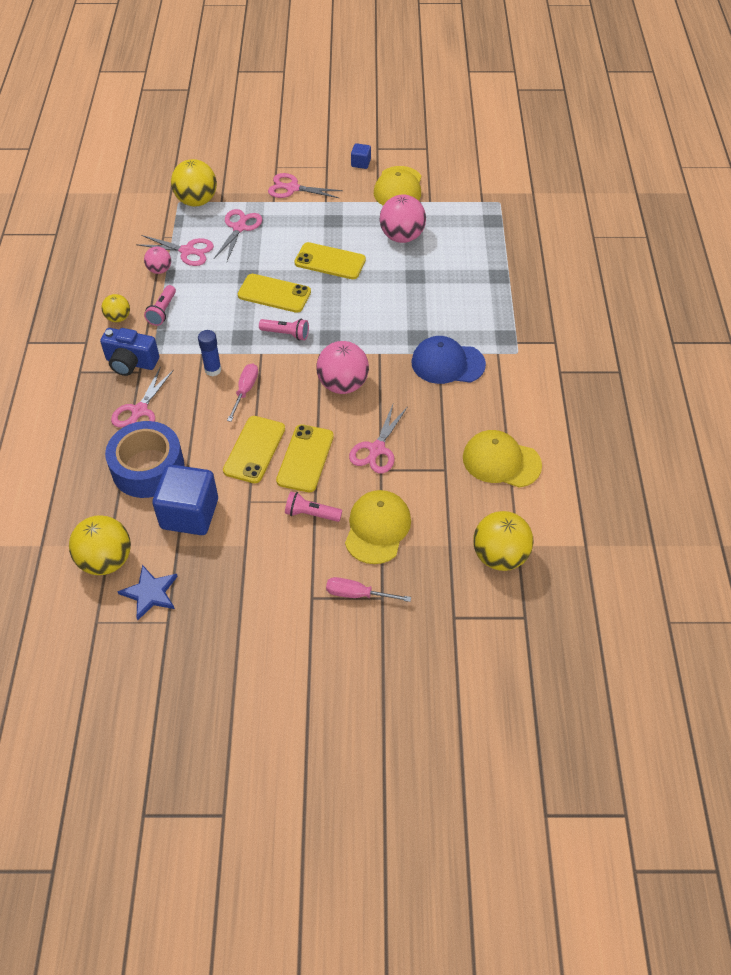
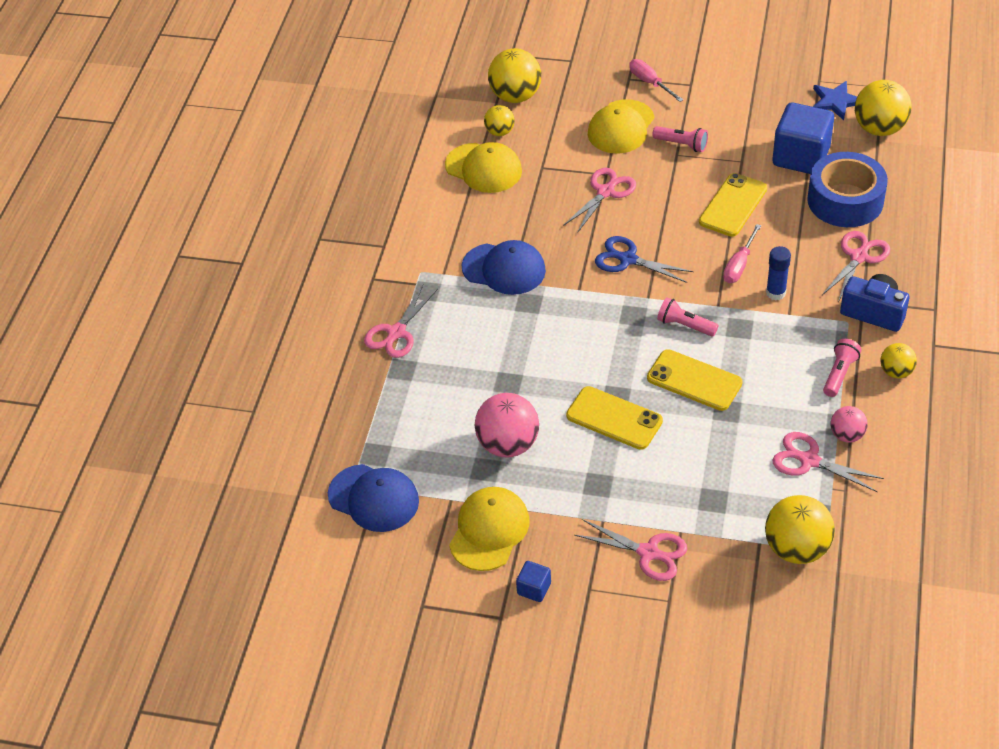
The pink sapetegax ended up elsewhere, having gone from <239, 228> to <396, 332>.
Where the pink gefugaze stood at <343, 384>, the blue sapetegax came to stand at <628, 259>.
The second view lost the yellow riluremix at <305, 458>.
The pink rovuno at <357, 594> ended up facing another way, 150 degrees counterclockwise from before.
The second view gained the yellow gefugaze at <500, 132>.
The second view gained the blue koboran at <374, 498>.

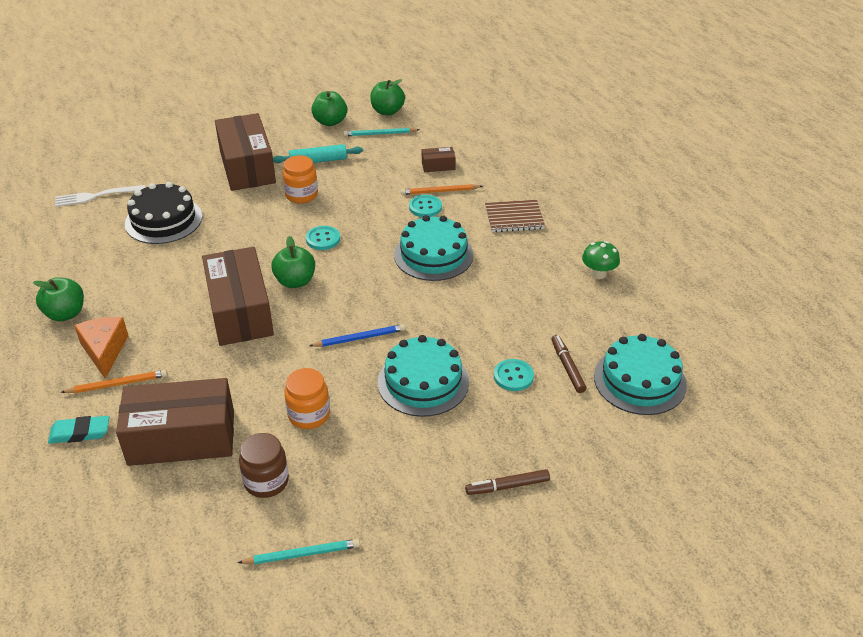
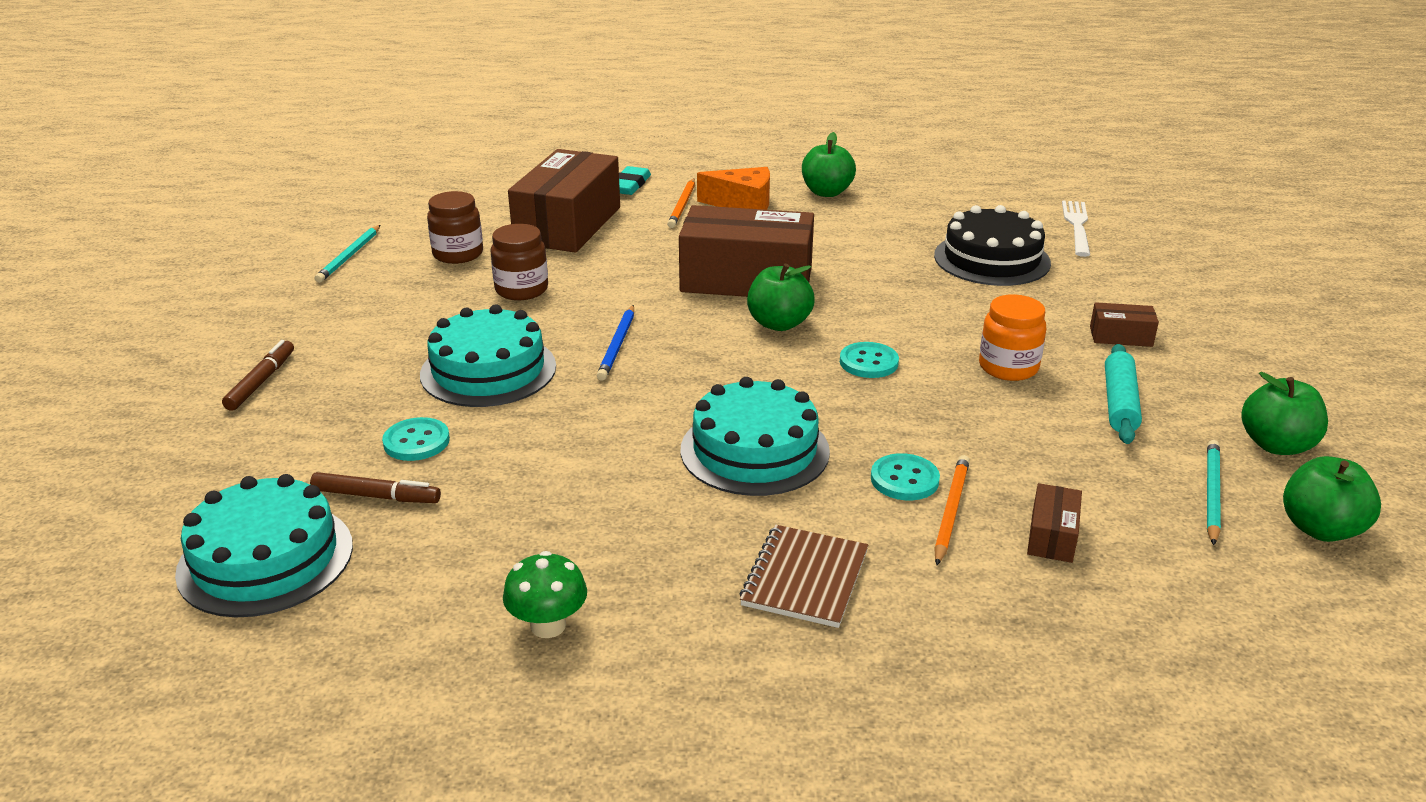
The size of the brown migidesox at <247, 167> changed by a factor of 0.42.
What was the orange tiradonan at <309, 415> turned into the brown tiradonan at <521, 290>.

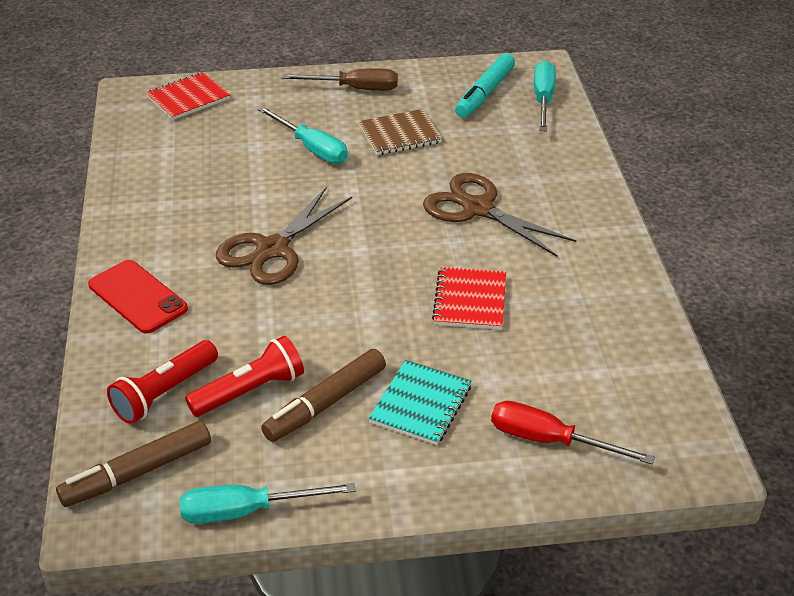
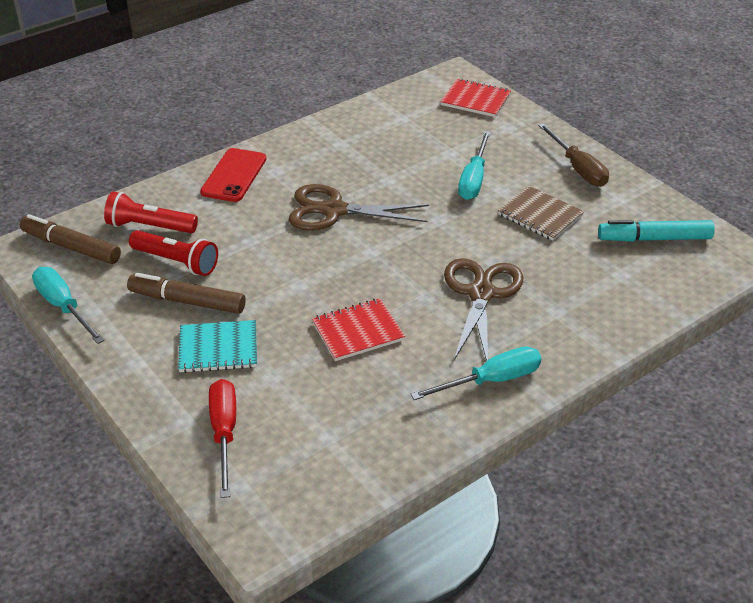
The turquoise rovuno ended up elsewhere, having gone from <543, 99> to <491, 381>.

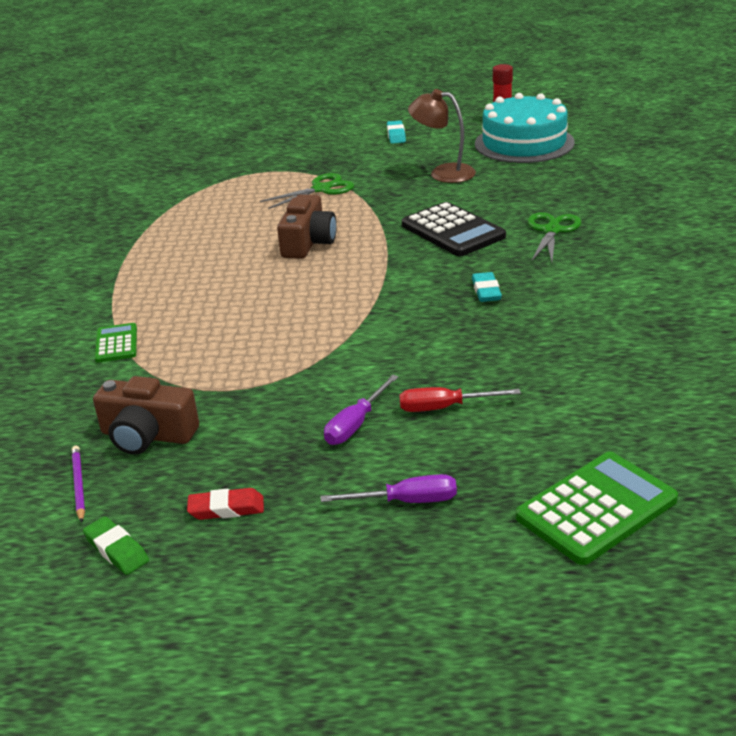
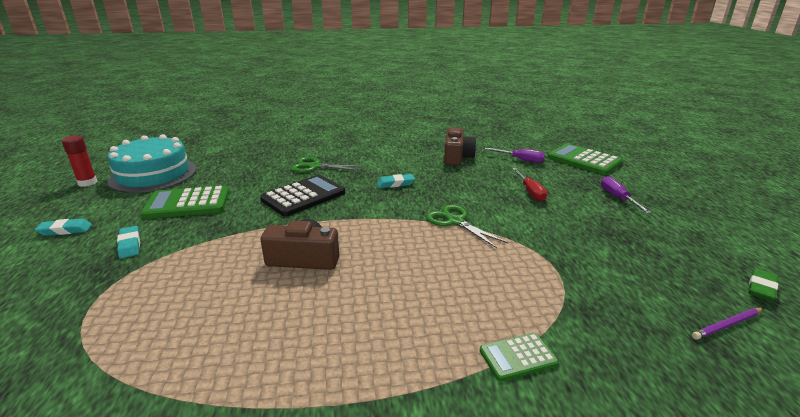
Where the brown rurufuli stood at <443, 173>, the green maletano came to stand at <187, 203>.
The green sapetegax ended up elsewhere, having gone from <321, 189> to <455, 221>.
The purple rovuno ended up elsewhere, having gone from <356, 424> to <521, 160>.
The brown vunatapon ended up elsewhere, having gone from <147, 435> to <457, 157>.
The second view lost the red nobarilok at <226, 508>.
The second view gained the turquoise nobarilok at <130, 245>.

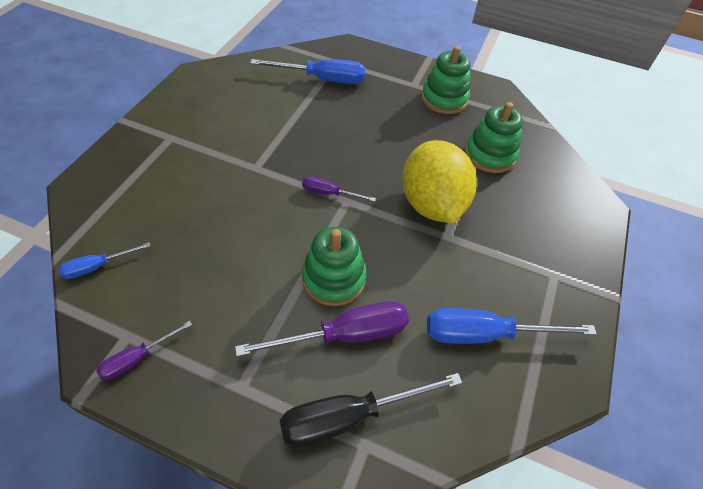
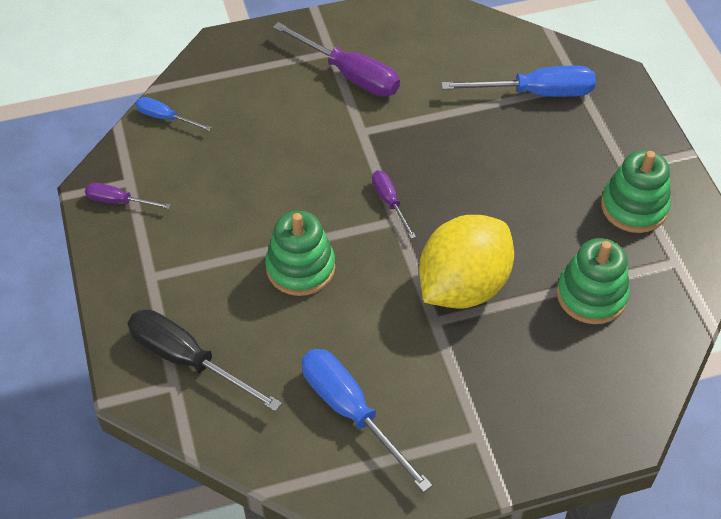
The blue rovuno at <322, 79> ended up facing another way, 60 degrees counterclockwise from before.
The purple rovuno ended up elsewhere, having gone from <345, 335> to <350, 75>.

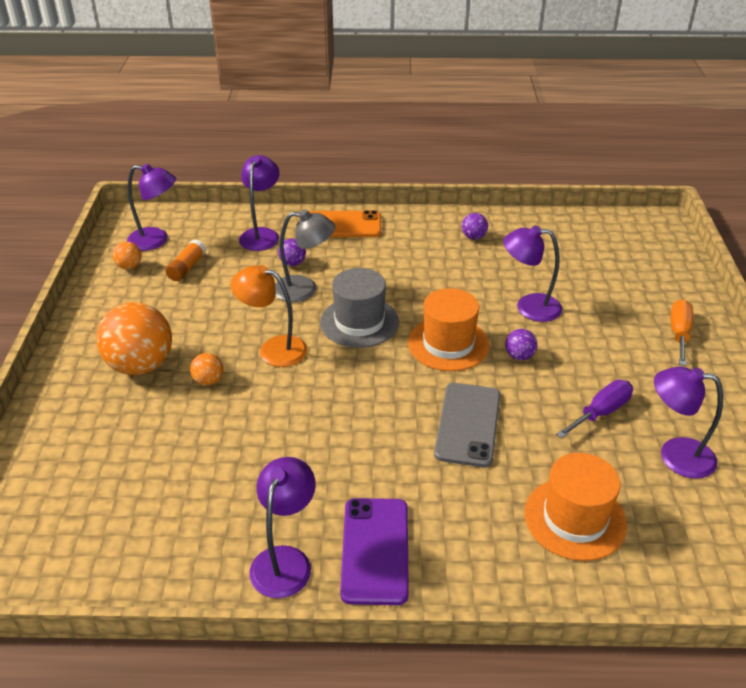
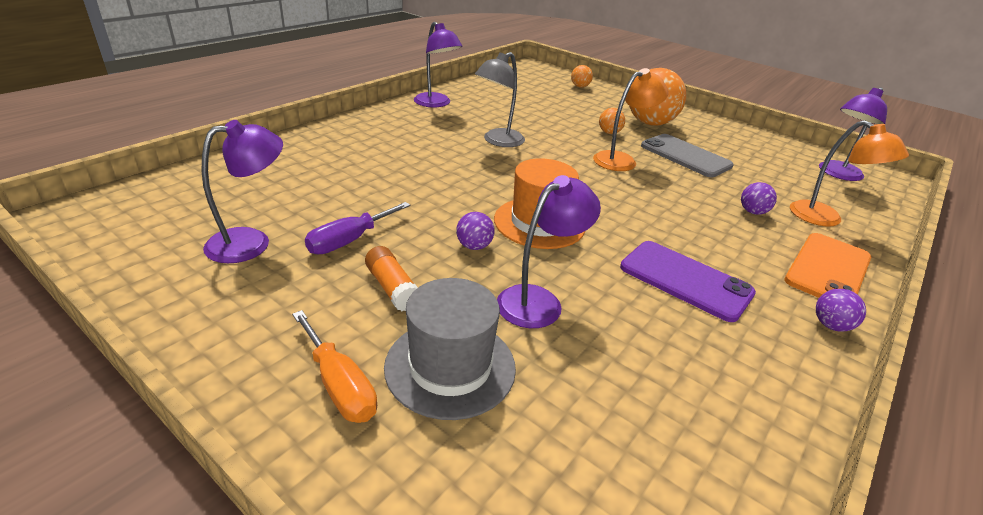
What was the purple rurufuli at <261, 234> turned into the orange rurufuli at <825, 219>.
The grey rurufuli ended up elsewhere, having gone from <304, 289> to <498, 141>.
The purple gefugaze ended up elsewhere, having gone from <473, 237> to <831, 325>.
The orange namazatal ended up elsewhere, having gone from <187, 267> to <392, 288>.
The orange gefugaze ended up elsewhere, having gone from <129, 266> to <580, 86>.
The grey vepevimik ended up elsewhere, having gone from <359, 322> to <450, 367>.
The purple rovuno at <601, 412> ended up facing another way, 45 degrees clockwise from before.
The grey riluremix ended up elsewhere, having gone from <468, 424> to <685, 156>.
The second view lost the orange vepevimik at <575, 518>.
The purple riluremix ended up elsewhere, having gone from <375, 550> to <685, 280>.

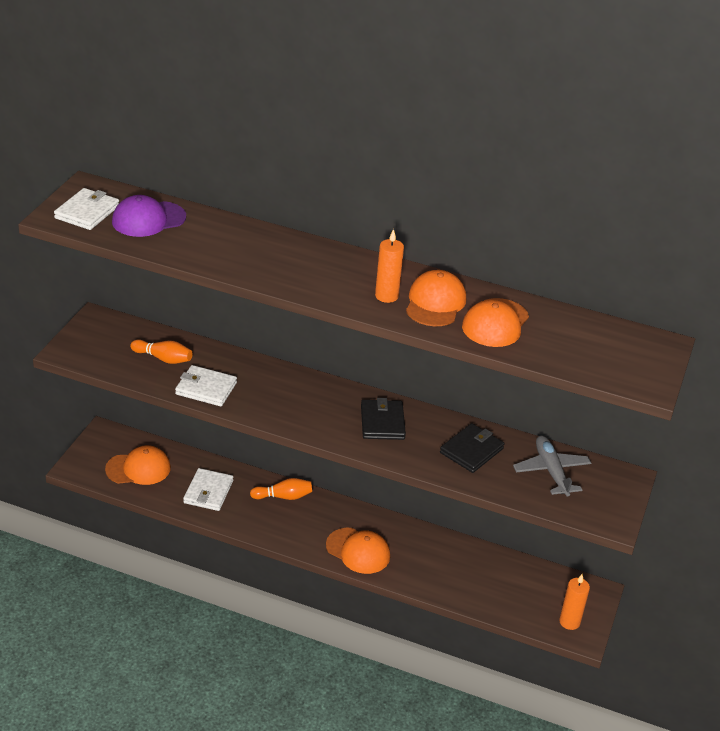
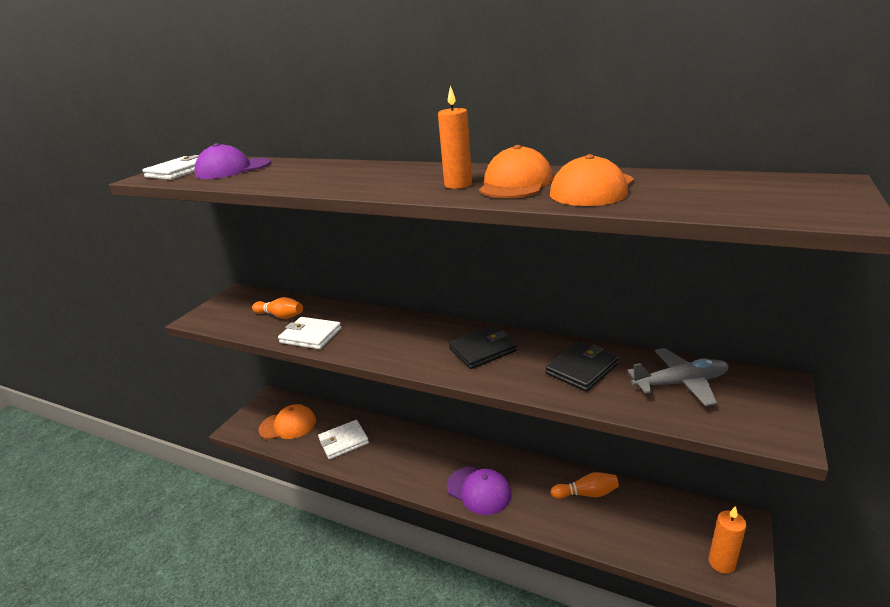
The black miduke at <382, 422> ended up facing another way, 60 degrees clockwise from before.
The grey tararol at <551, 471> ended up facing another way, 90 degrees clockwise from before.
The white miduke at <208, 492> ended up facing another way, 45 degrees clockwise from before.
The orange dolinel ended up elsewhere, having gone from <283, 496> to <586, 493>.
What was the orange koboran at <358, 551> turned into the purple koboran at <479, 490>.

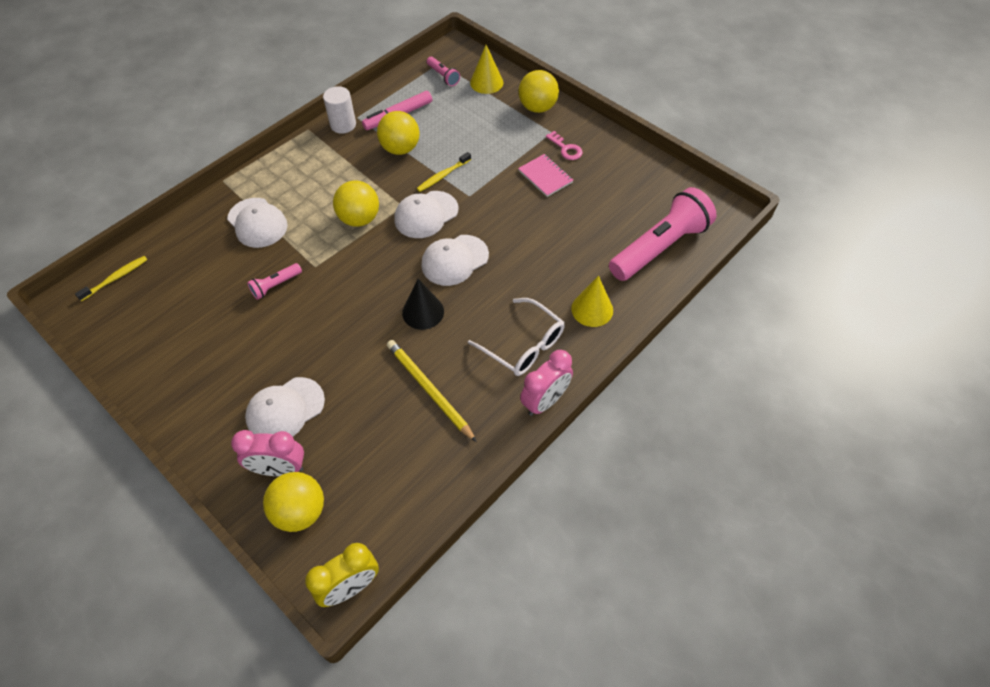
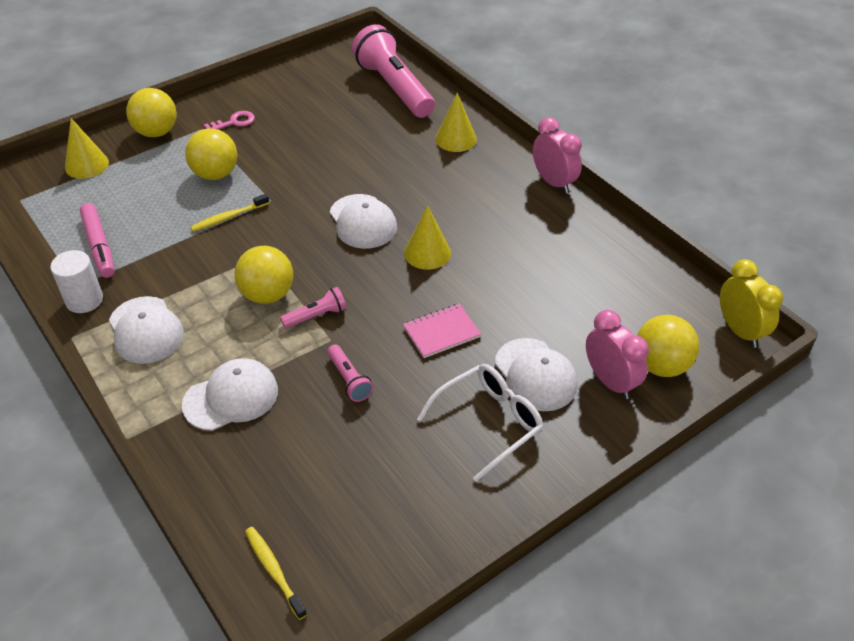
The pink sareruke ended up elsewhere, having gone from <443, 76> to <316, 316>.
The yellow gefugaze ended up elsewhere, having gone from <400, 149> to <215, 174>.
The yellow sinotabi at <443, 176> ended up facing another way, 90 degrees clockwise from before.
The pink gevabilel ended up elsewhere, having gone from <545, 176> to <441, 332>.
The white koboran ended up elsewhere, having gone from <426, 215> to <146, 330>.
What was the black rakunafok at <423, 312> turned into the yellow rakunafok at <427, 253>.
The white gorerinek ended up elsewhere, having gone from <523, 345> to <488, 423>.
The second view lost the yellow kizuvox at <429, 390>.
The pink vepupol at <279, 469> ended up facing another way, 45 degrees counterclockwise from before.

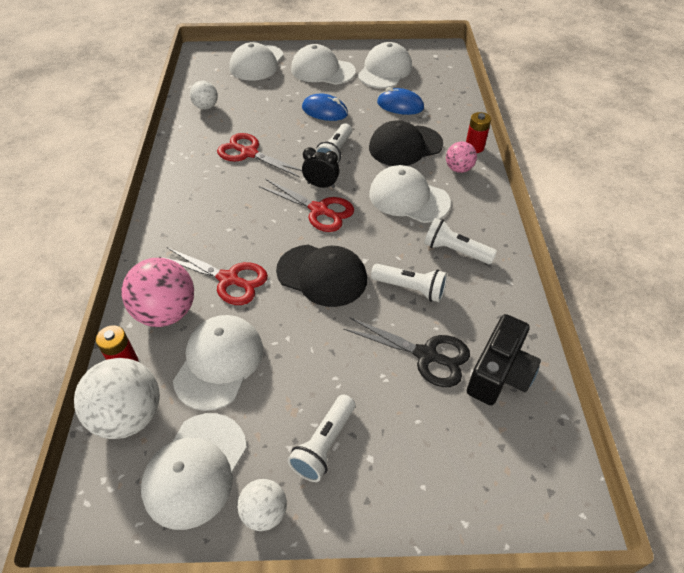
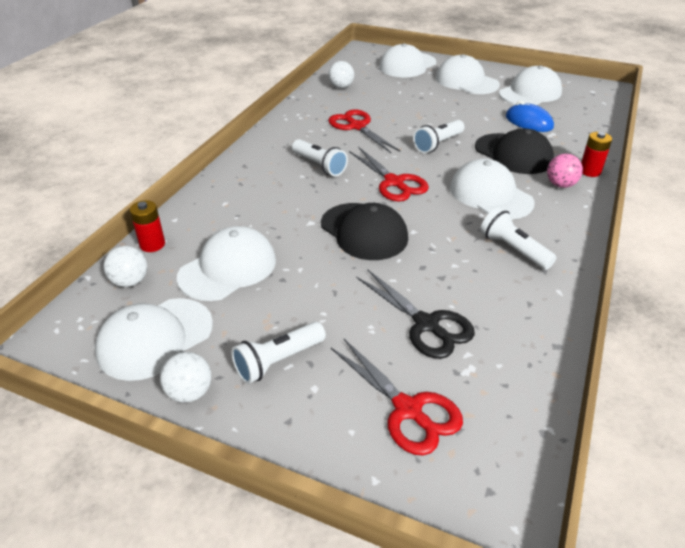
The second view lost the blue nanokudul at <324, 111>.
The black koboran at <405, 146> ended up facing another way, 135 degrees counterclockwise from before.
The second view lost the black vepupol at <321, 185>.
The red sapetegax ended up elsewhere, having gone from <228, 279> to <407, 409>.
The second view lost the pink gefugaze at <166, 312>.
The white sareruke ended up elsewhere, having gone from <410, 288> to <319, 166>.
The second view lost the black vunatapon at <499, 374>.
The size of the white gefugaze at <129, 415> changed by a factor of 0.56.

